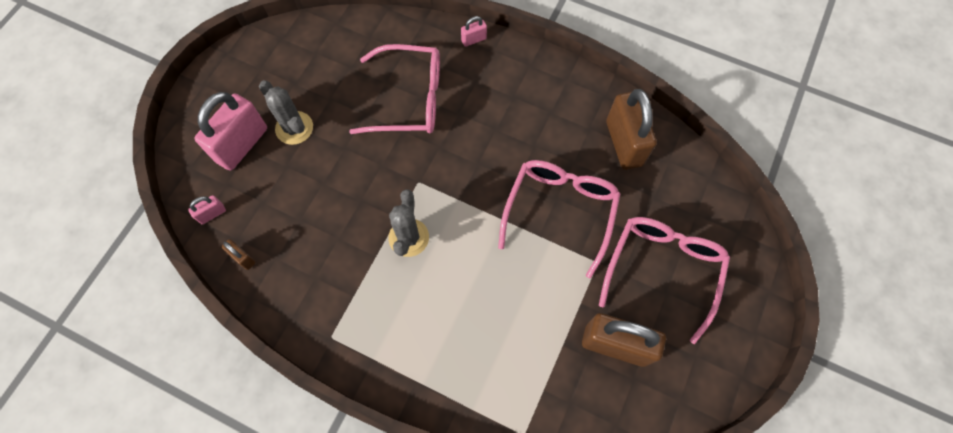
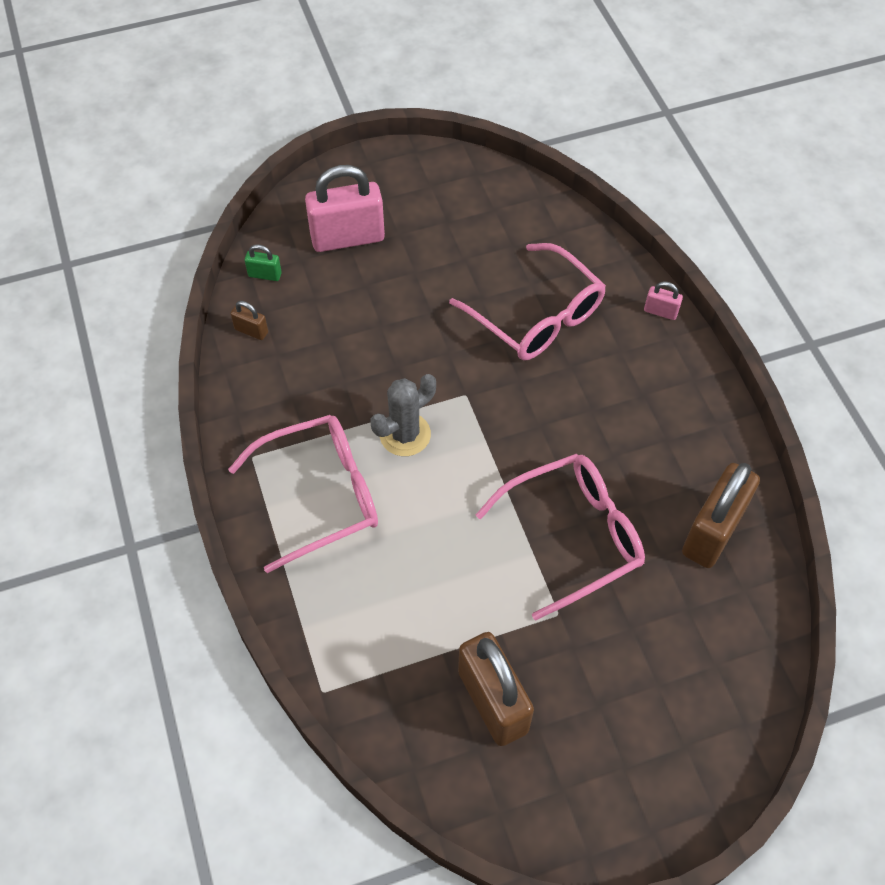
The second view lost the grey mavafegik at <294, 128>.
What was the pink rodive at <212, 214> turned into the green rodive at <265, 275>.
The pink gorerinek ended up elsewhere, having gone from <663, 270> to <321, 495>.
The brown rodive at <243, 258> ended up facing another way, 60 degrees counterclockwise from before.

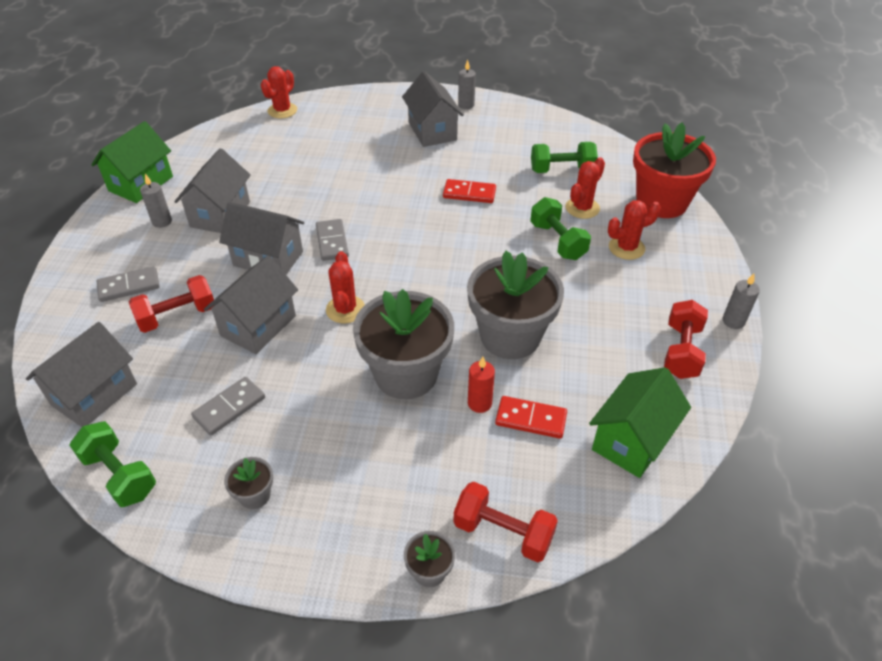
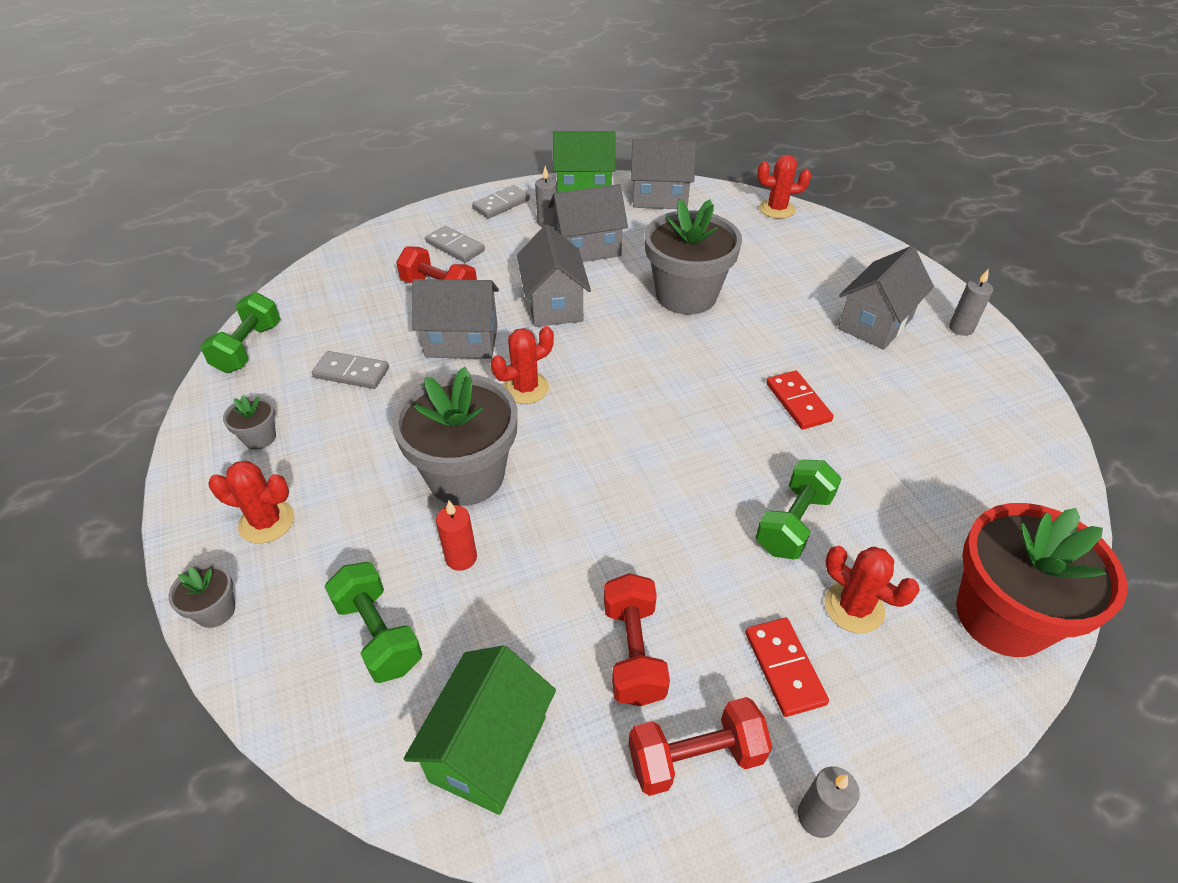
The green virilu ended up elsewhere, having gone from <561, 170> to <379, 634>.
The red mavafegik ended up elsewhere, having gone from <582, 208> to <267, 522>.
The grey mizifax ended up elsewhere, having gone from <332, 242> to <501, 204>.
The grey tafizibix ended up elsewhere, having gone from <510, 336> to <686, 295>.
The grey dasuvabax ended up elsewhere, having gone from <94, 394> to <660, 198>.
The green dasuvabax at <632, 440> ended up facing another way, 75 degrees counterclockwise from before.
The red mizifax ended up elsewhere, having gone from <531, 419> to <784, 668>.
The red virilu ended up elsewhere, having gone from <503, 532> to <633, 652>.

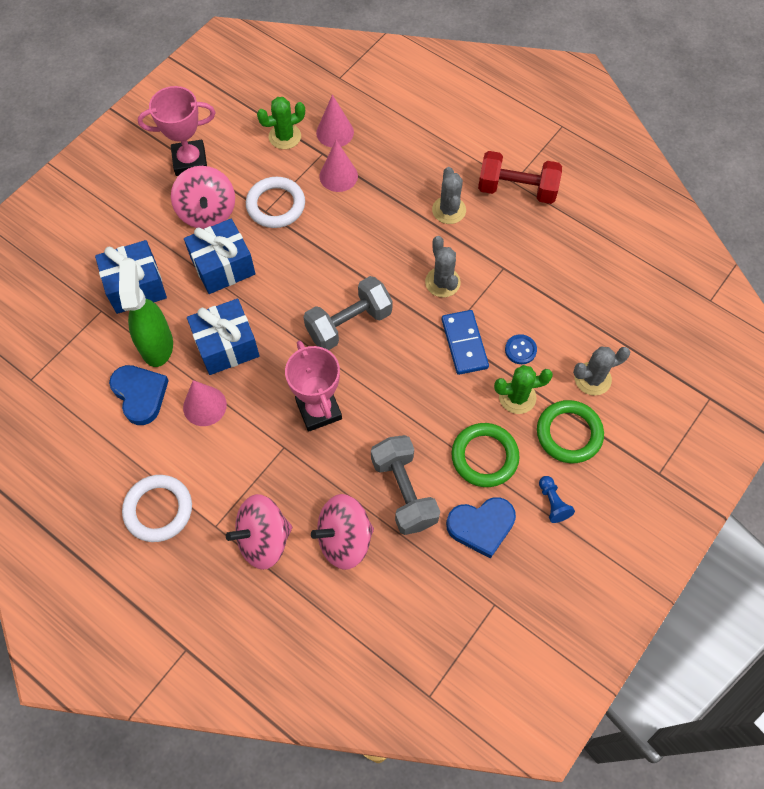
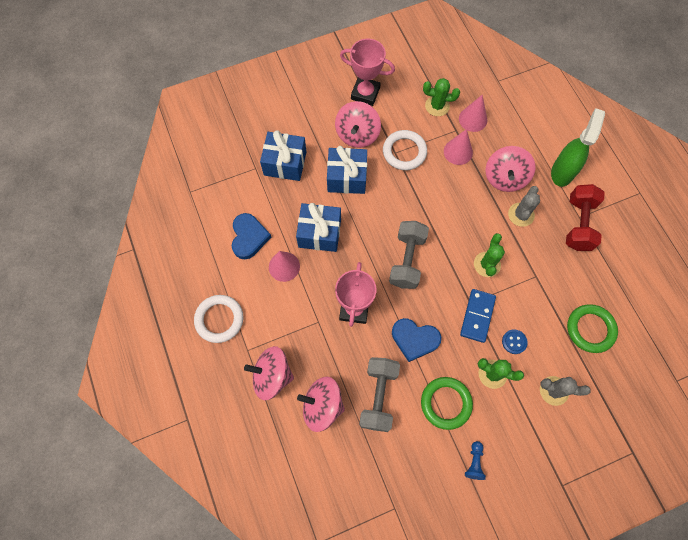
The red virilu at <517, 190> ended up facing another way, 60 degrees clockwise from before.
What was the grey mavafegik at <442, 282> turned into the green mavafegik at <487, 264>.
The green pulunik ended up elsewhere, having gone from <157, 345> to <562, 171>.
The grey virilu at <349, 323> ended up facing another way, 75 degrees counterclockwise from before.
The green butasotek ended up elsewhere, having gone from <569, 433> to <590, 329>.
The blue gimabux ended up elsewhere, having gone from <481, 526> to <414, 339>.
The second view gained the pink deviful at <505, 178>.

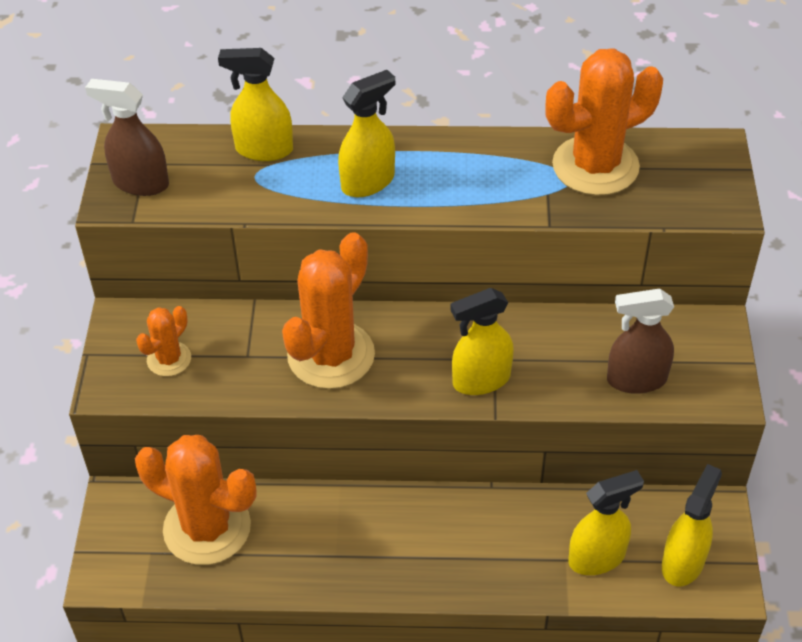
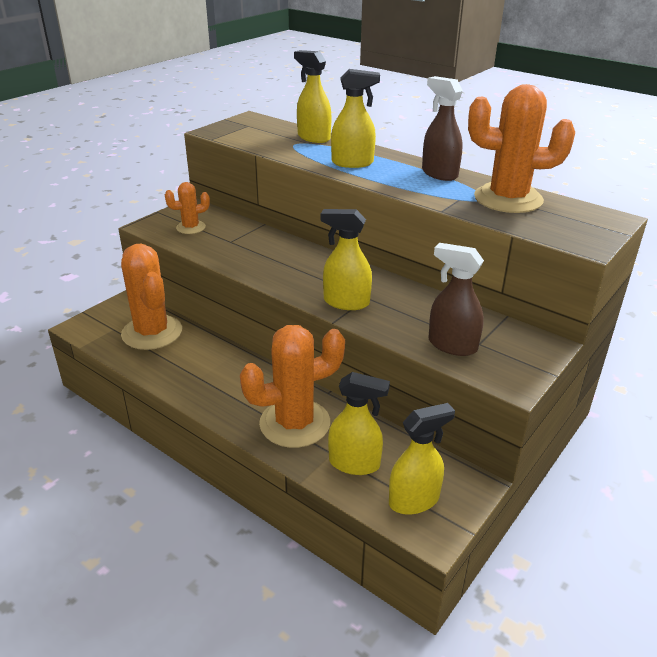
The brown pulunik ended up elsewhere, having gone from <140, 183> to <439, 174>.
The orange mavafegik ended up elsewhere, having gone from <331, 355> to <295, 423>.

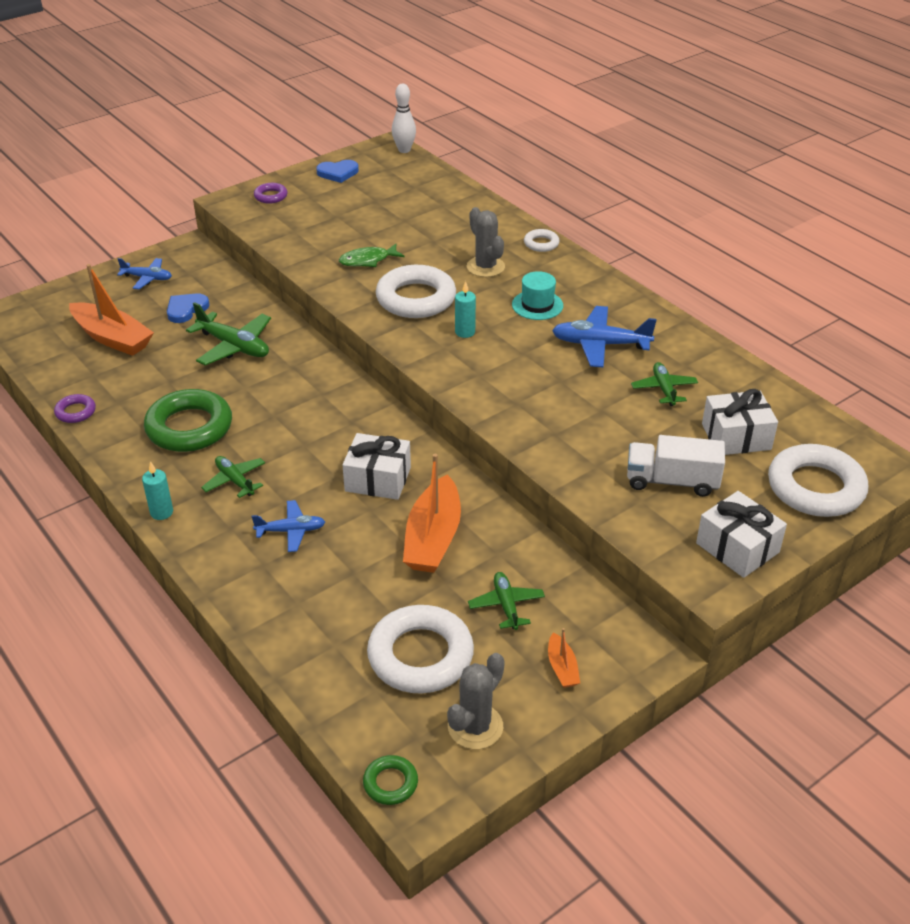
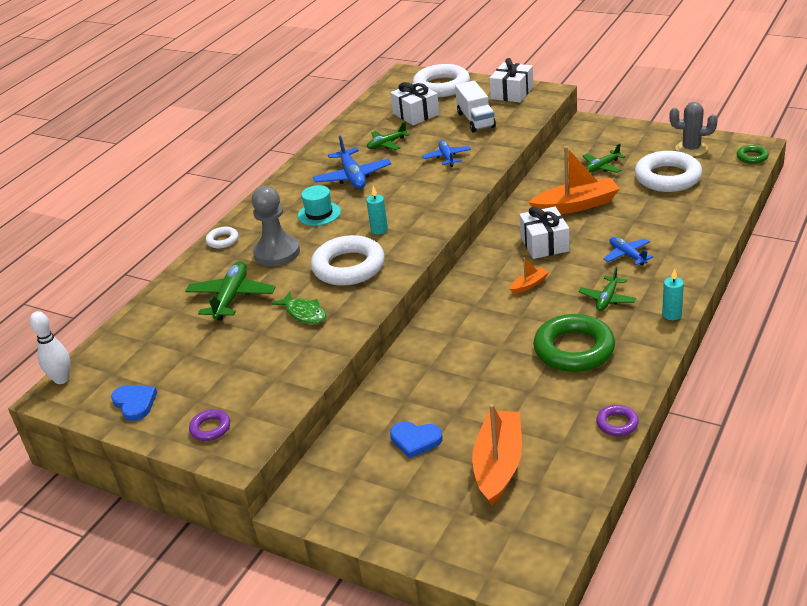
Where the grey mavafegik stood at <485, 267>, the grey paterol came to stand at <277, 253>.
The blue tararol ended up elsewhere, having gone from <147, 278> to <447, 157>.
The green tararol ended up elsewhere, having gone from <234, 346> to <231, 298>.
The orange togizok ended up elsewhere, having gone from <562, 668> to <529, 285>.

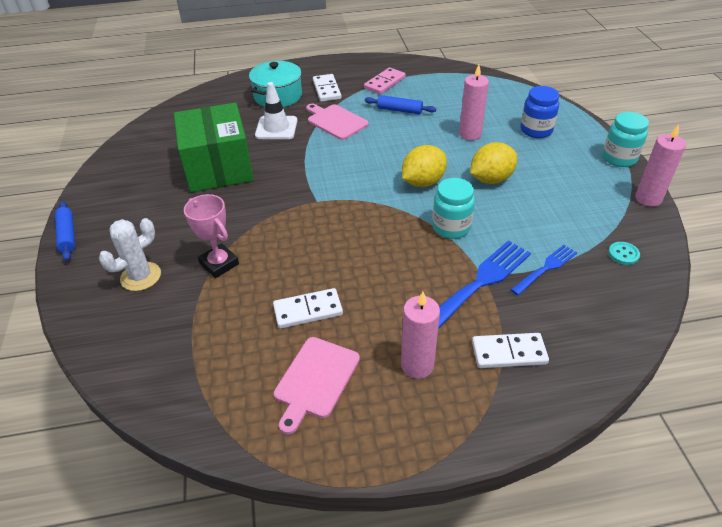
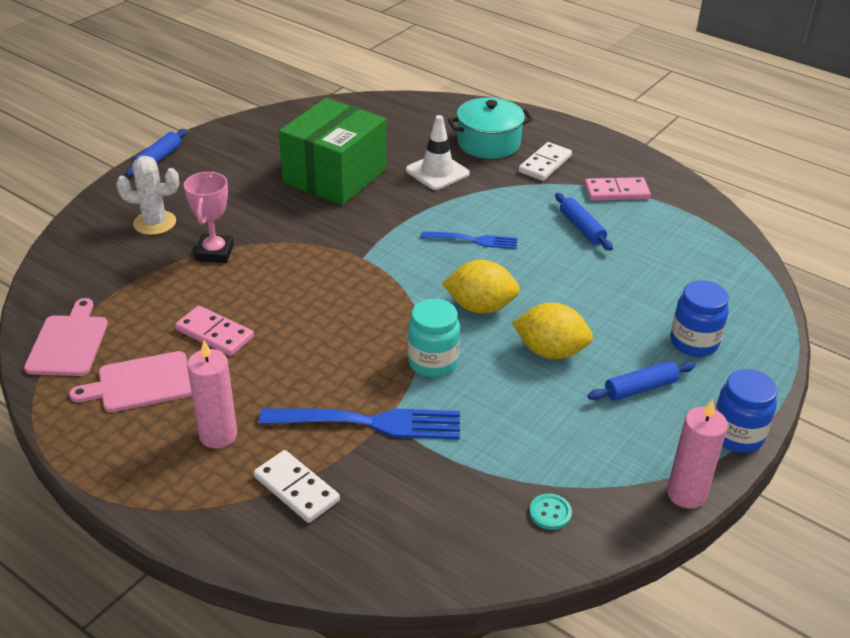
The second view lost the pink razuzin at <470, 134>.
The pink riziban ended up elsewhere, having gone from <336, 121> to <68, 343>.
What was the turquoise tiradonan at <619, 158> turned into the blue tiradonan at <736, 435>.
The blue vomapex ended up elsewhere, having gone from <545, 269> to <472, 240>.
What was the white mizifax at <308, 310> turned into the pink mizifax at <214, 334>.
The second view gained the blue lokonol at <640, 388>.

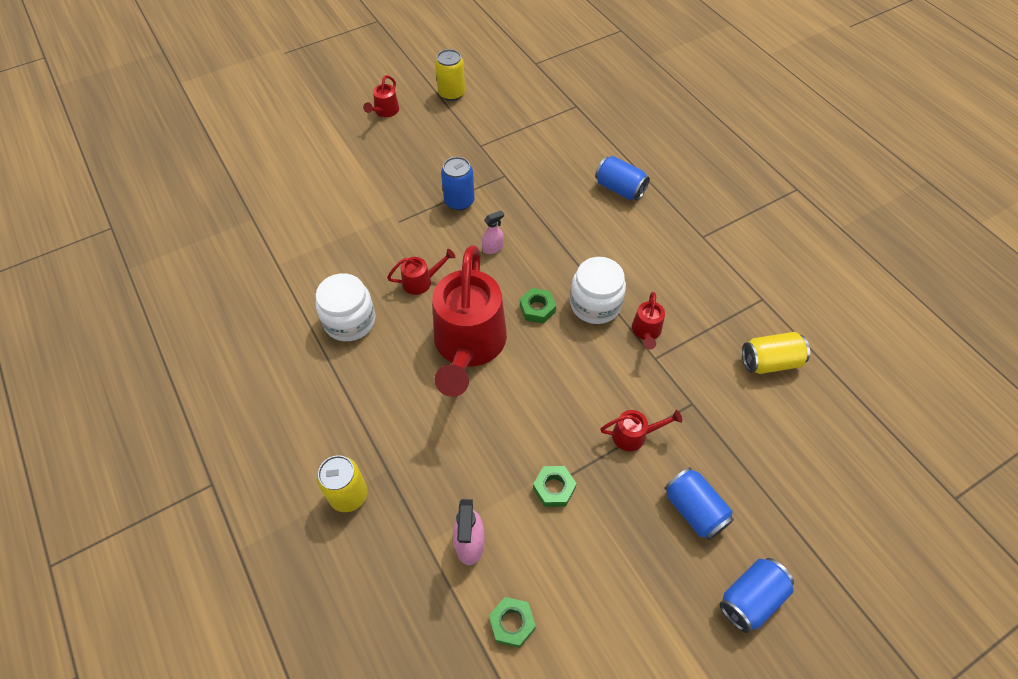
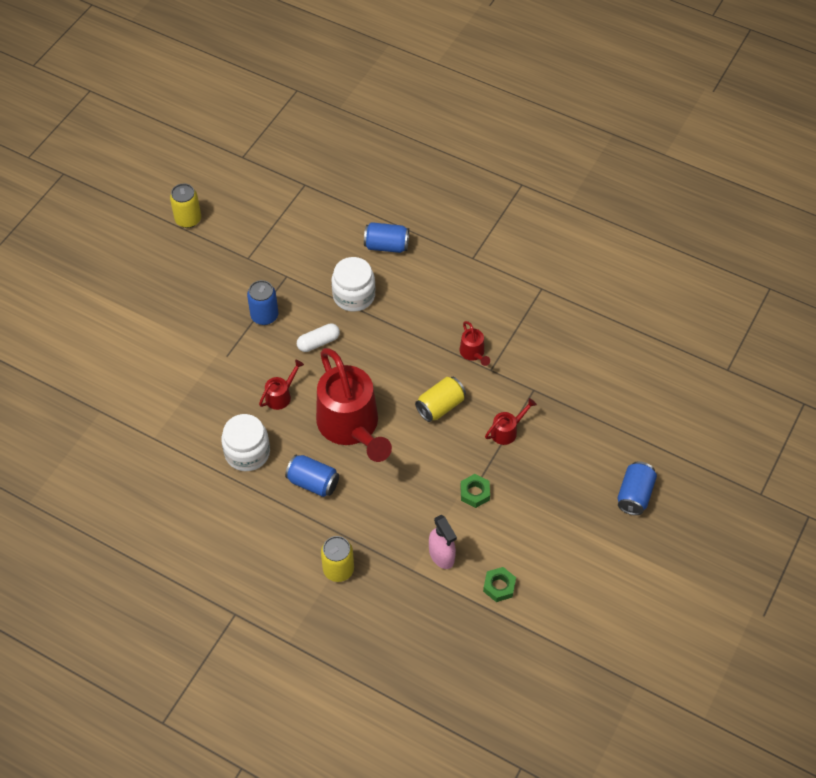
The second view lost the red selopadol at <385, 112>.
Where the pink pulunik stood at <493, 248>, the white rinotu came to stand at <318, 342>.
The white tiradonan ended up elsewhere, having gone from <595, 304> to <354, 295>.
The second view lost the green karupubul at <537, 308>.
The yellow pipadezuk ended up elsewhere, having gone from <770, 362> to <440, 406>.
The blue pipadezuk ended up elsewhere, having gone from <694, 510> to <313, 482>.

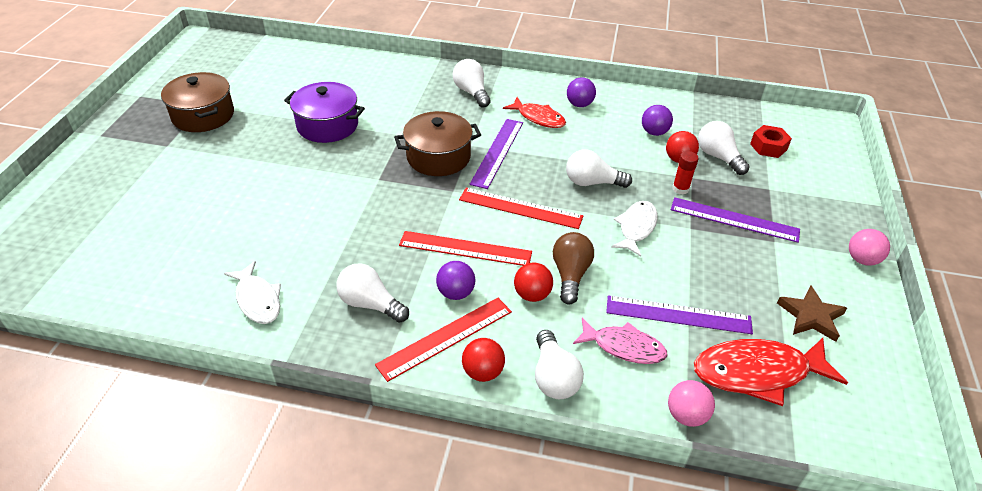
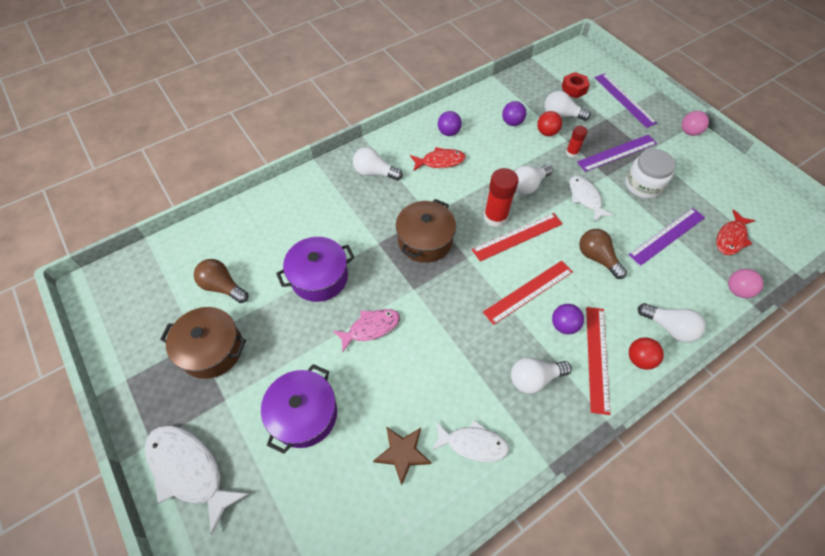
The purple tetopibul ended up elsewhere, having gone from <497, 152> to <624, 100>.
The second view lost the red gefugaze at <532, 295>.
The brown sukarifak ended up elsewhere, having gone from <811, 316> to <402, 453>.
The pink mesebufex ended up elsewhere, having gone from <624, 347> to <371, 328>.
The size of the red mesebufex at <757, 373> changed by a factor of 0.64.
The second view gained the white tiradonan at <643, 185>.
The second view gained the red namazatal at <495, 217>.
The second view gained the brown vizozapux at <223, 286>.
The second view gained the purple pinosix at <304, 414>.
The second view gained the white mesebufex at <189, 470>.

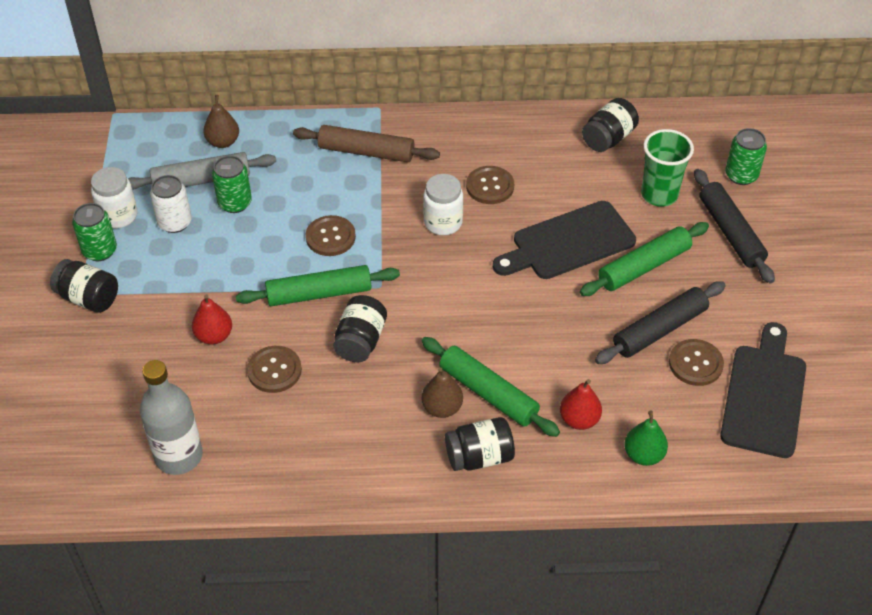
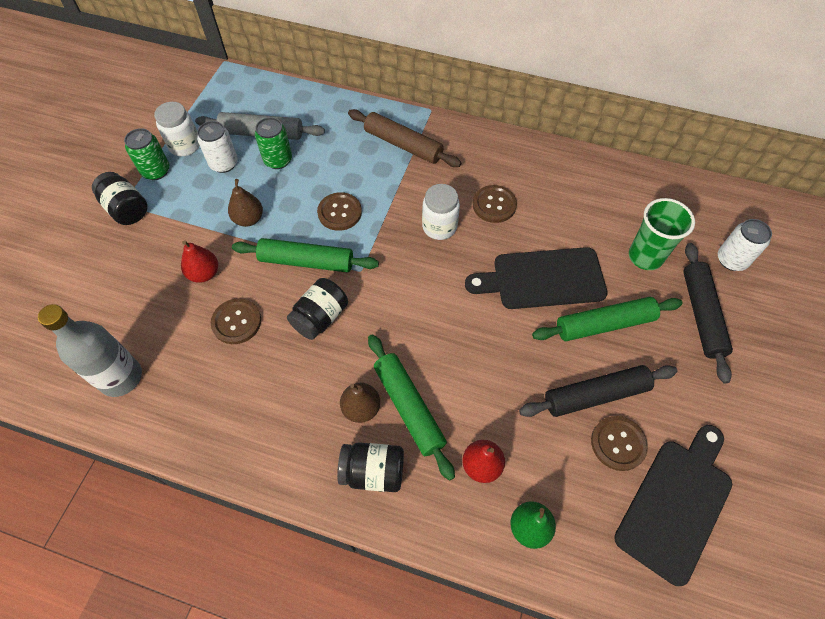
The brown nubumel ended up elsewhere, having gone from <223, 142> to <249, 219>.
The second view lost the black tiradonan at <608, 138>.
What was the green pipadezuk at <741, 175> turned into the white pipadezuk at <731, 260>.

